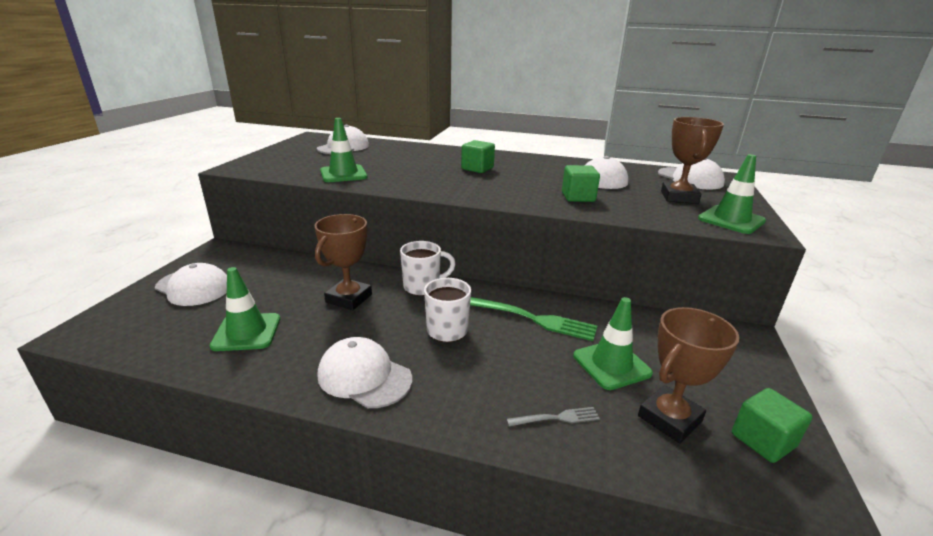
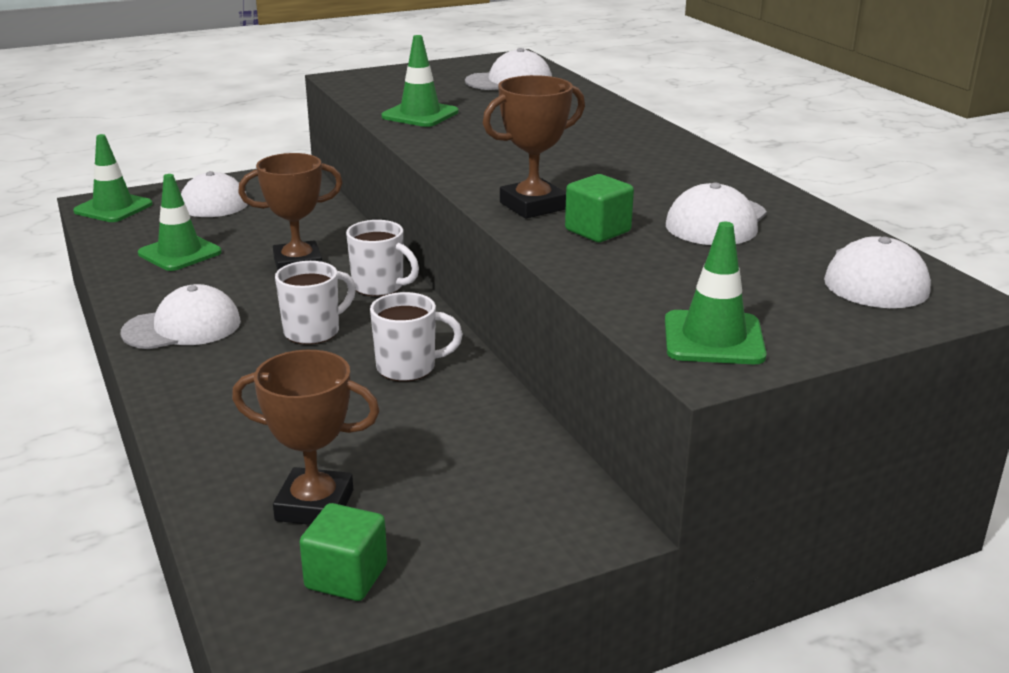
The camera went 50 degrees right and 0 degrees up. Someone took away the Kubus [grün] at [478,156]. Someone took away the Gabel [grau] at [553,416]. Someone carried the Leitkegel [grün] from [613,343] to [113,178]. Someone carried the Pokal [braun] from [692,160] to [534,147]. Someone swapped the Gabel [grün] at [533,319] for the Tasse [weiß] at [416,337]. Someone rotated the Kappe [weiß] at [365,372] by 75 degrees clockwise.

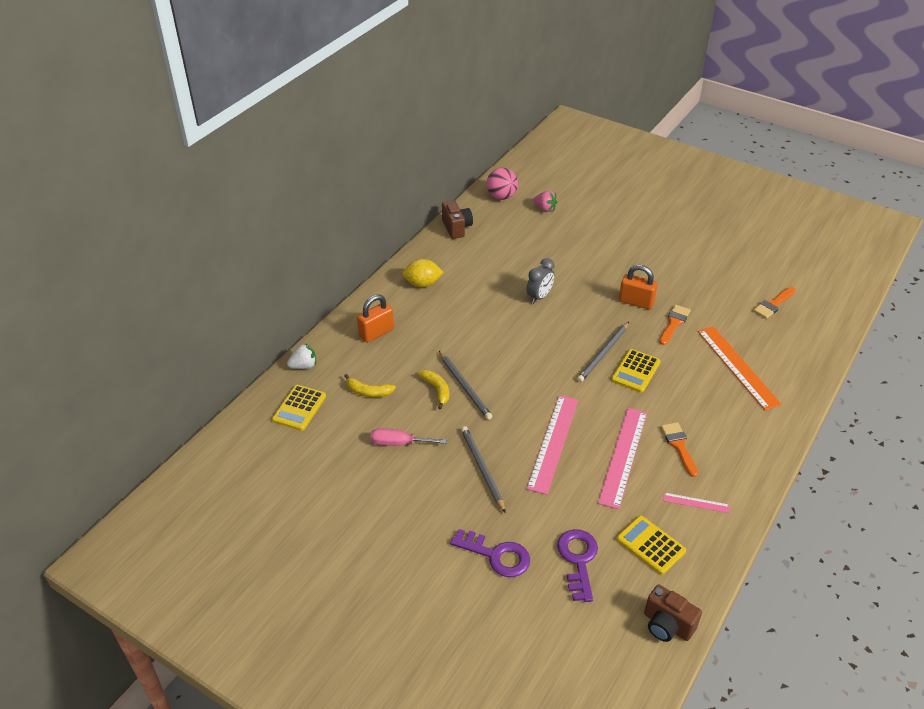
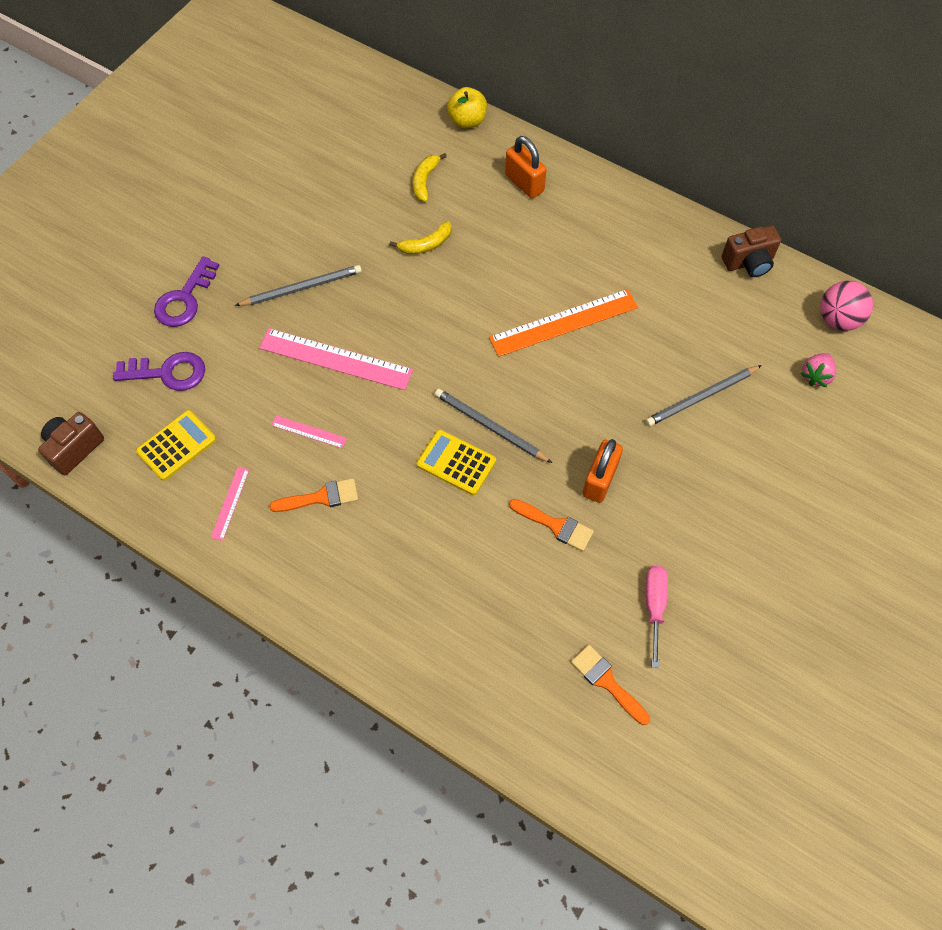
The camera went 90 degrees right and 20 degrees up. Someone took away the Taschenrechner [gelb] at [299,408]. Someone took away the Zitrone [gelb] at [423,273]. Someone took away the Wecker [grau] at [541,281]. Someone carried the Schraubenzieher [rosa] from [409,437] to [657,616]. Someone carried the Bleistift [grau] from [465,385] to [704,395]. Someone carried the Lineal [orange] from [740,368] to [563,323]. Someone swapped the Erdbeere [weiß] at [301,356] for the Apfel [gelb] at [467,107]. Someone scaled the Lineal [rosa] at [622,458] by 0.48.

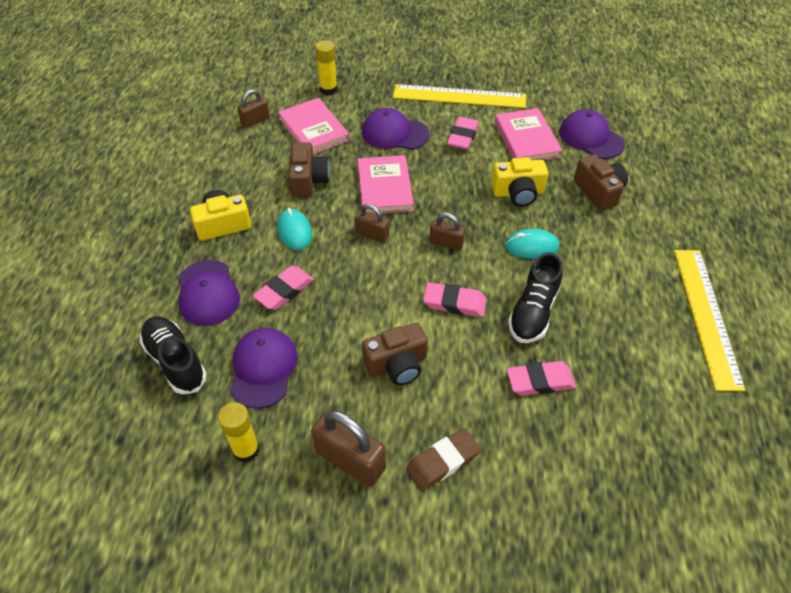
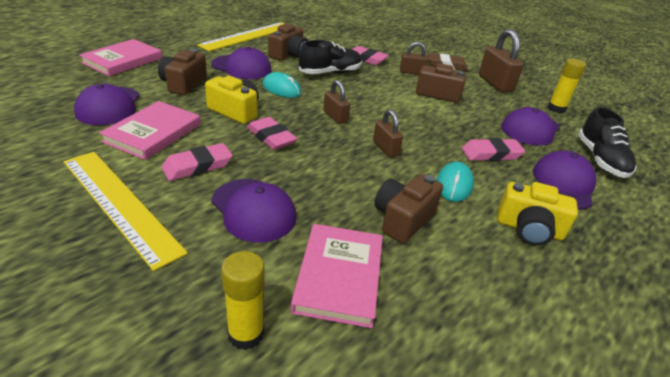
The camera went 145 degrees left and 15 degrees down. Someone put down the Kappe [lila] at [241,63]. Someone put down the Kamera [braun] at [288,42]. Someone carried the Vorhängeschloss [braun] from [253,108] to [414,58]. Someone carried the Buch [rosa] from [385,184] to [120,57]. Someone carried the Radiergummi [rosa] from [455,299] to [272,133].

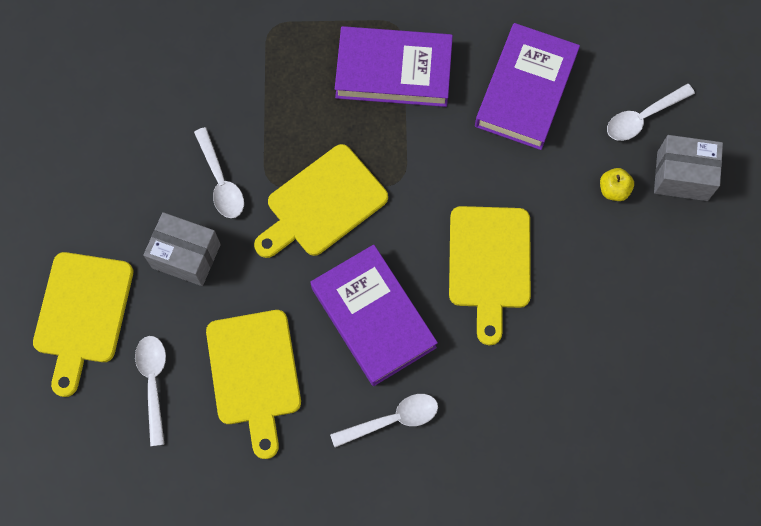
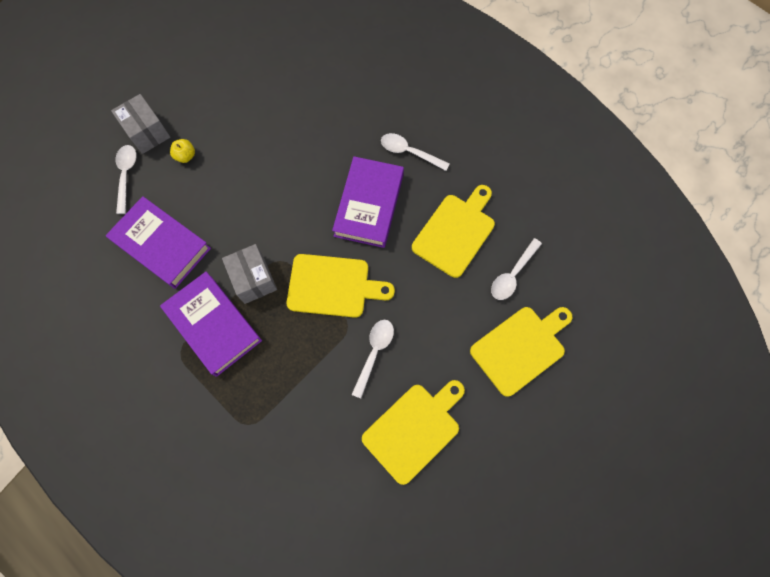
The camera went 135 degrees left and 0 degrees up. Someone carried the Schachtel [grau] from [182,249] to [249,274]. Someone carried the Schneidebrett [gelb] from [490,275] to [413,432]. Someone rotated the Buch [lila] at [527,86] by 60 degrees clockwise. Someone rotated the Löffel [weiß] at [651,112] by 105 degrees counterclockwise.

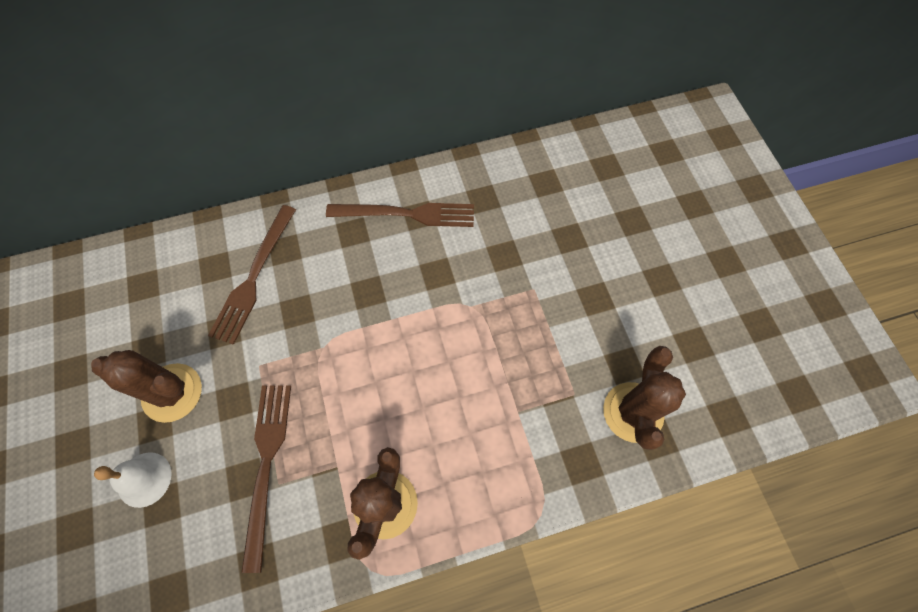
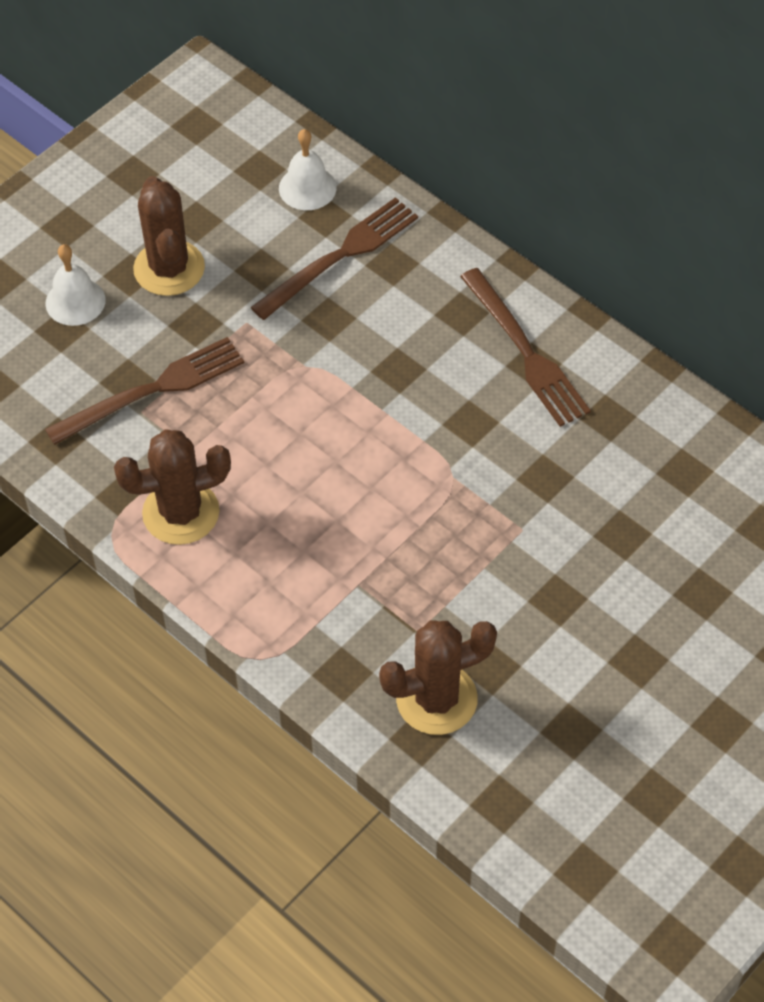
The camera went 60 degrees right and 10 degrees down. Someone put down the Glocke [weiß] at [308,169]. Someone rotated the Gabel [braun] at [252,275] by 150 degrees clockwise.

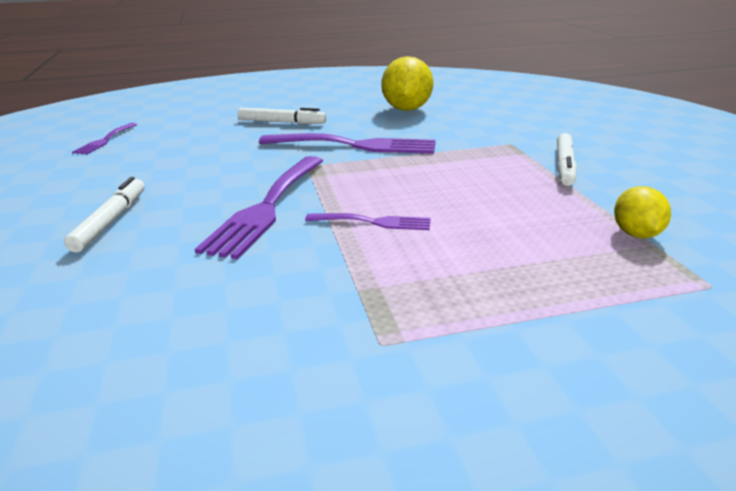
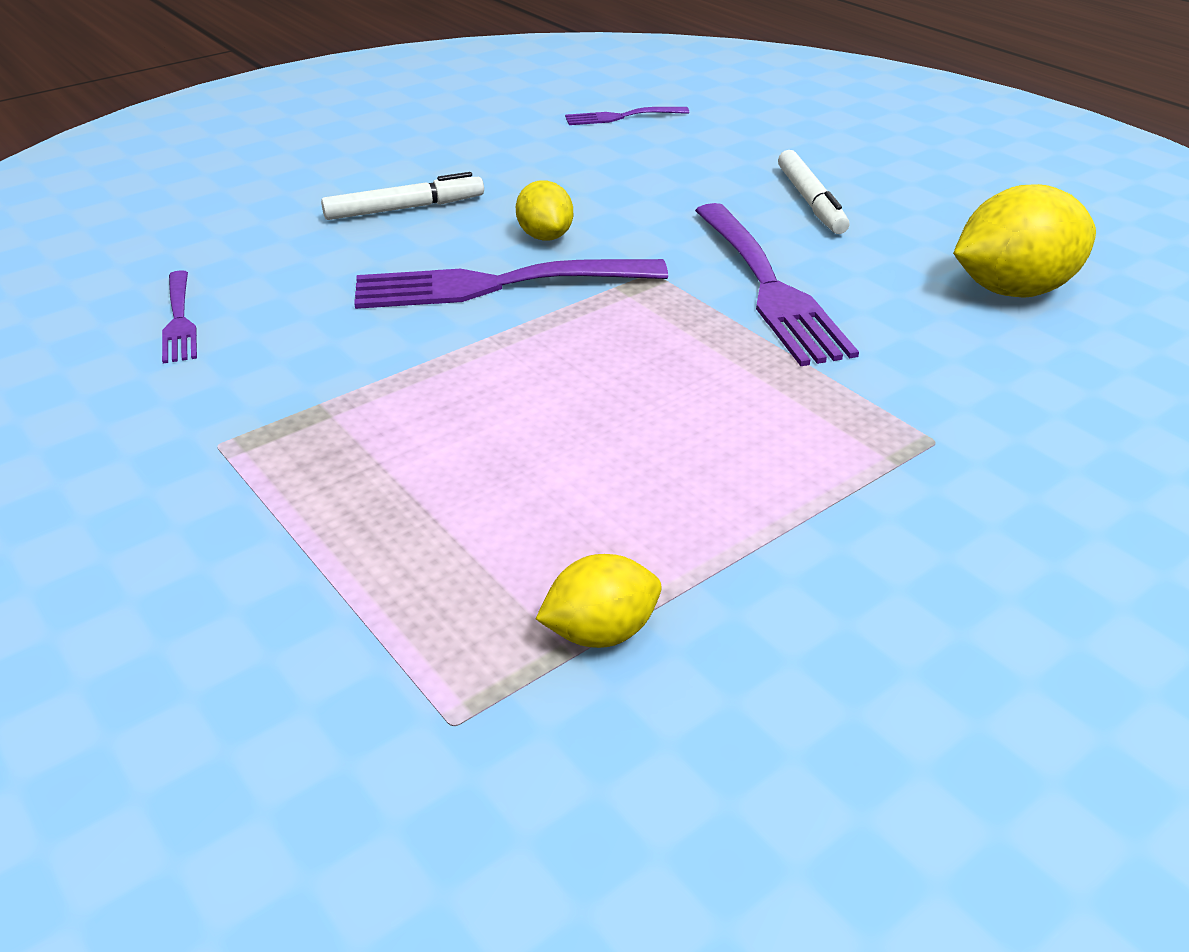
The camera went 65 degrees right and 10 degrees up. Someone took away the Filzstift [weiß] at [567,159]. Someone put down the Zitrone [gelb] at [544,210]. Someone carried the Gabel [lila] from [368,221] to [179,317].

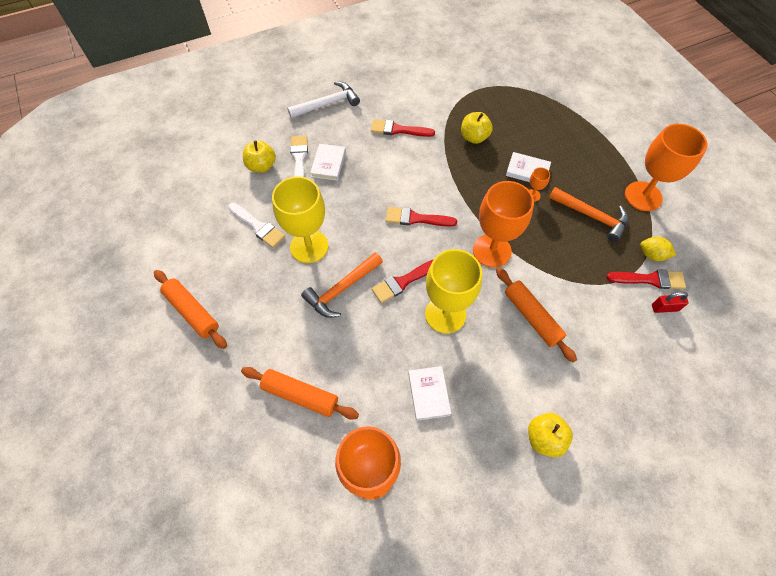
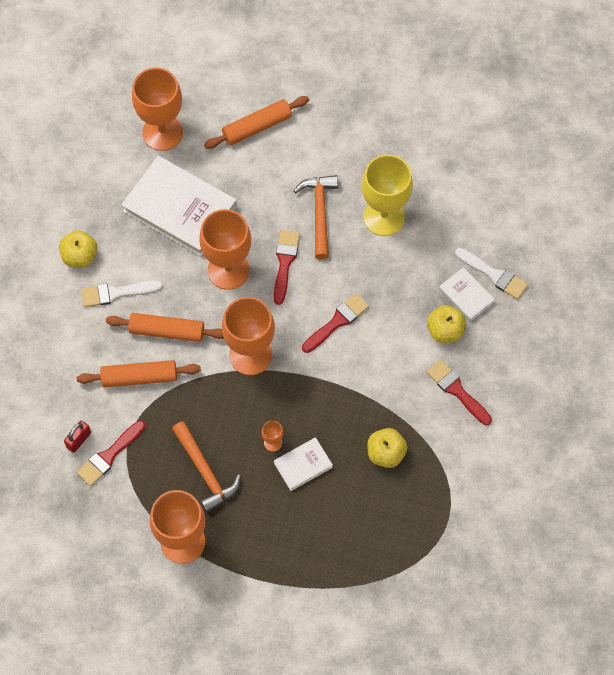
The camera went 130 degrees right and 5 degrees up. Someone took away the Hammer [weiß] at [323,99]. Someone took away the Zitrone [gelb] at [658,249]. Someone carried the Nudelholz [orange] from [190,309] to [139,373]. Someone carried the Pinsel [weiß] from [256,225] to [122,294]. Someone carried the Apfel [gelb] from [259,156] to [446,324]. Someone repainted the Kelch [gelb] at [453,291], which became the Kelch [orange] at [225,249]. Someone rotated the Pinsel [rot] at [403,128] by 90 degrees counterclockwise. Someone rotated the Hammer [orange] at [588,214] by 105 degrees counterclockwise. Someone scaled the Buch [weiß] at [430,393] by 2.05.

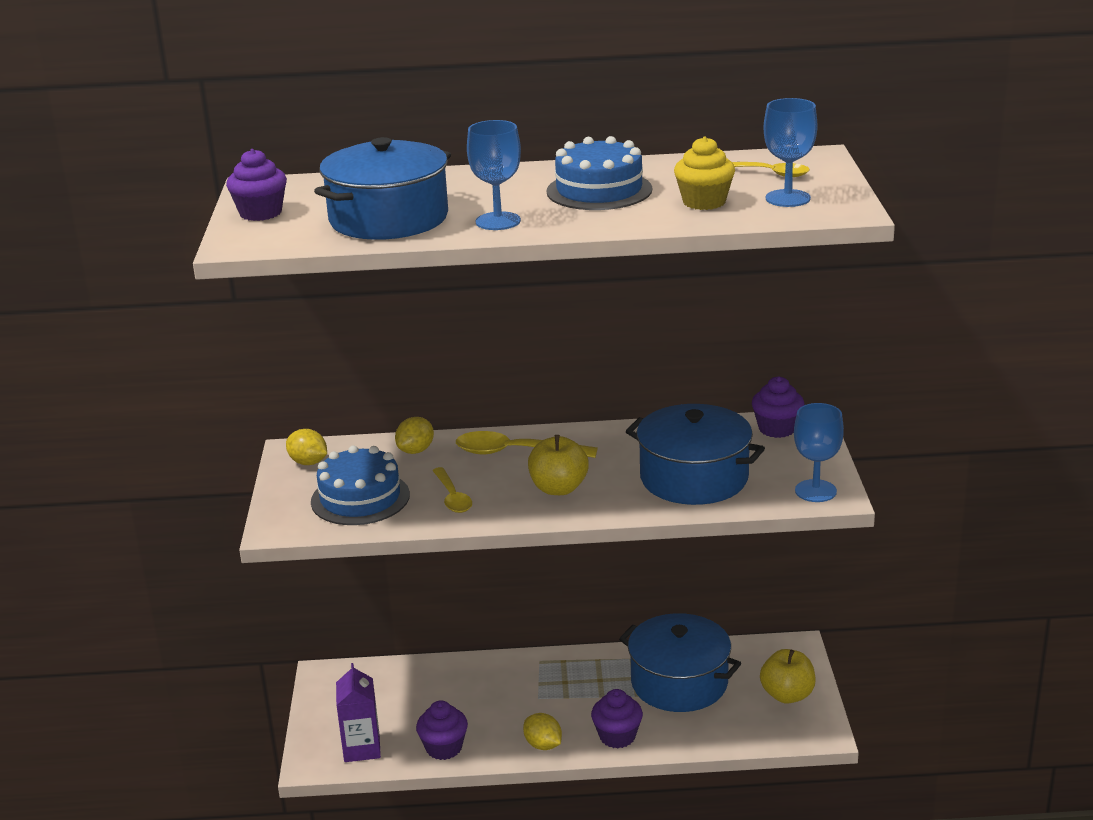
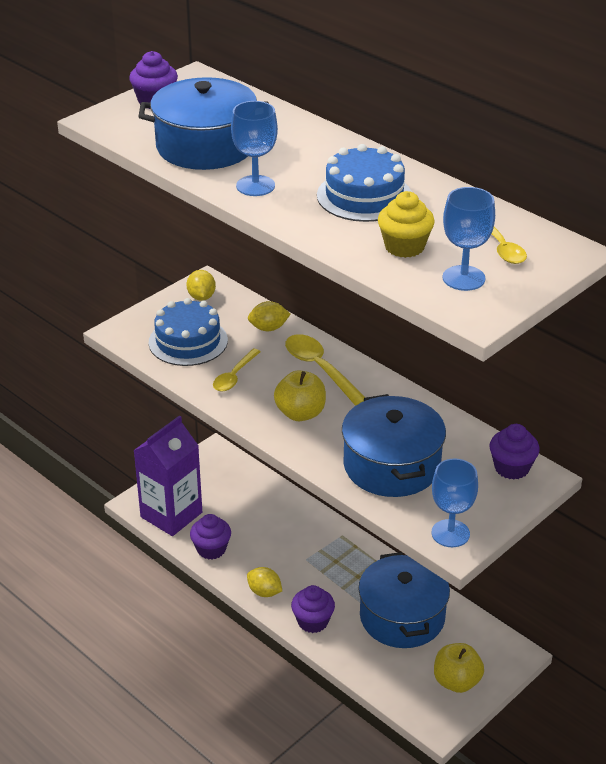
The camera went 45 degrees right and 10 degrees up. Someone rotated the Zitrone [gelb] at [542,731] by 60 degrees counterclockwise. Someone scaled the Getränkekarton [lila] at [358,712] by 1.58.

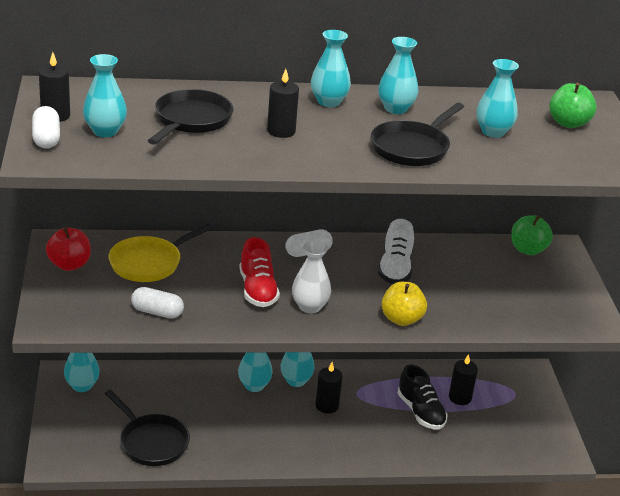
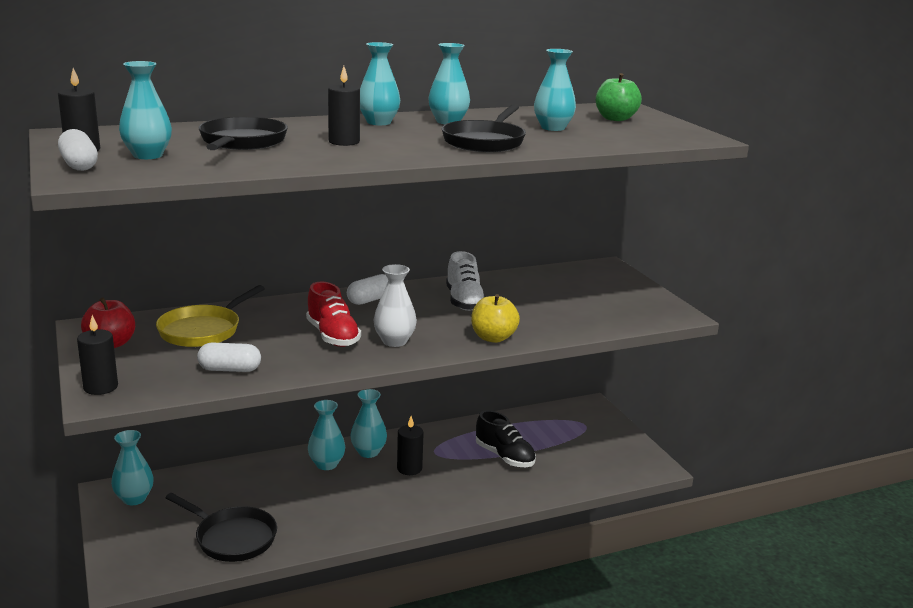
The camera went 15 degrees left and 10 degrees down. Someone took away the Apfel [grün] at [532,235]. Someone carried the Kerze [schwarz] from [463,379] to [97,355].

